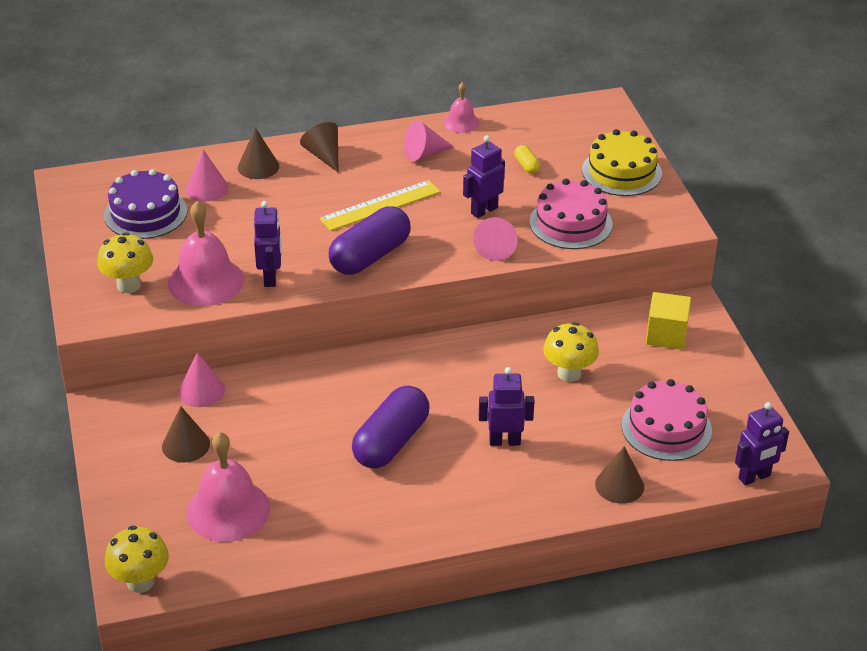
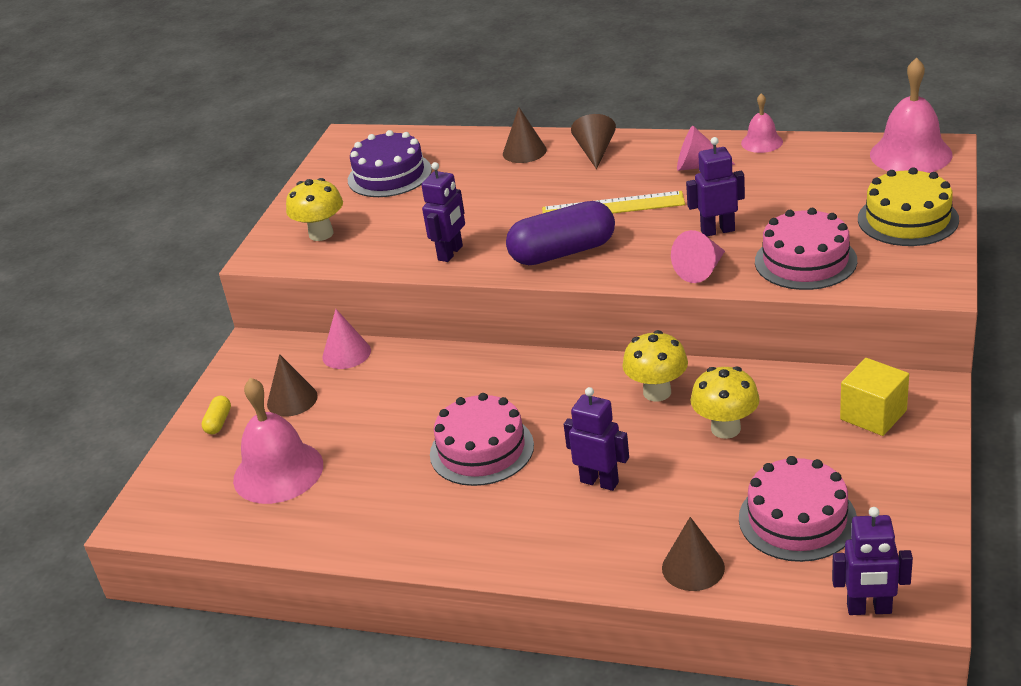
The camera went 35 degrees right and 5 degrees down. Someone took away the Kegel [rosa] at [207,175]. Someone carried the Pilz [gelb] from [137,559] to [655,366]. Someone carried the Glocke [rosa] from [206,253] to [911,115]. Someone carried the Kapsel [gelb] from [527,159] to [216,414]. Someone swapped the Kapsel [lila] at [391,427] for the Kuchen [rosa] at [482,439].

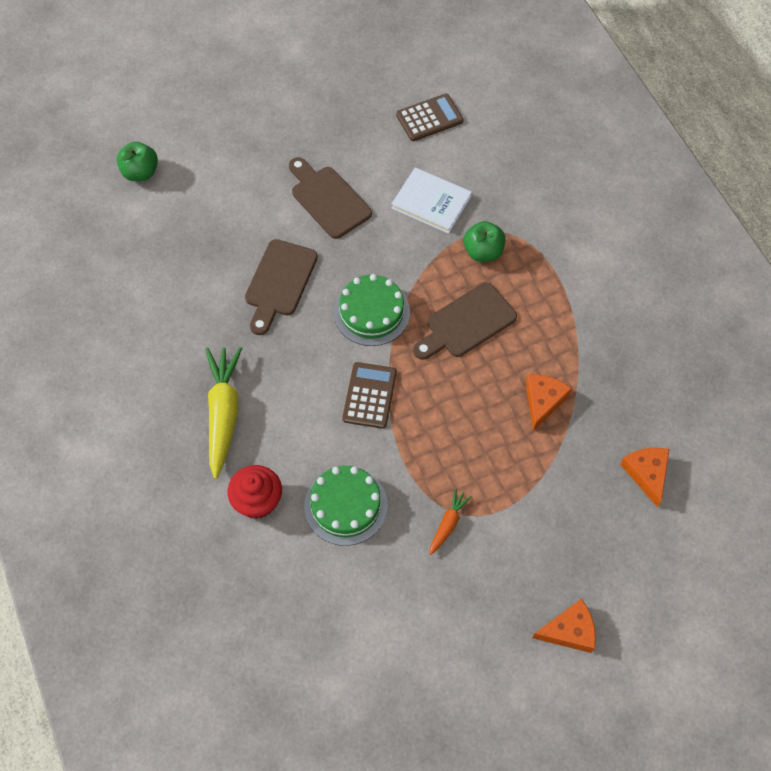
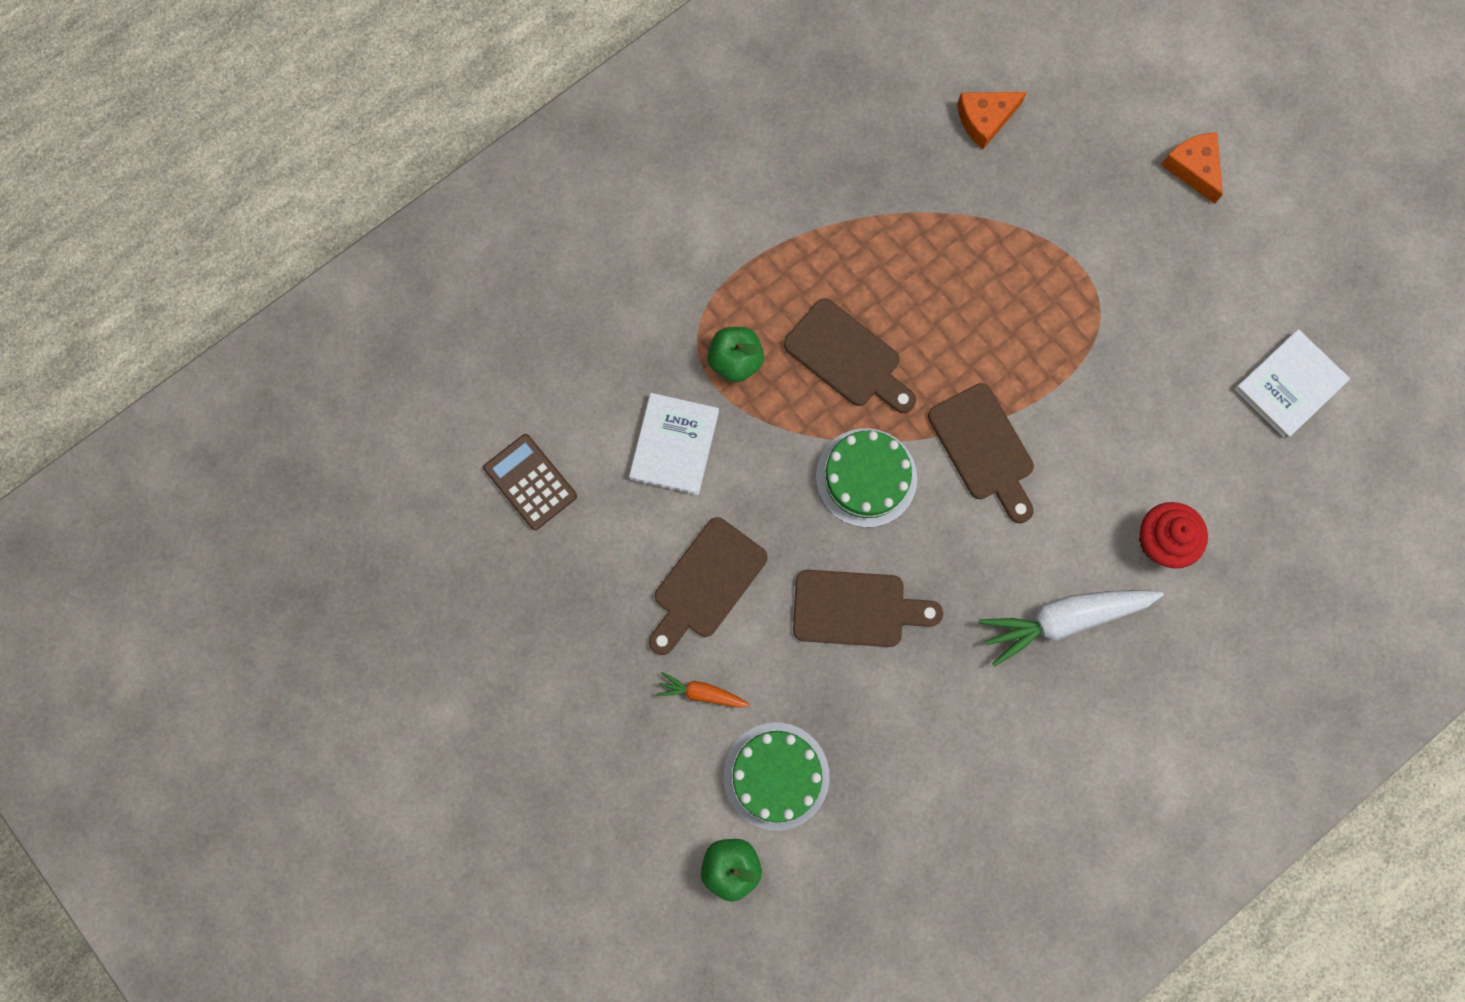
The camera went 105 degrees left and 15 degrees up. Someone took away the Käse [orange] at [549,402]. Someone put down the Buch [weiß] at [1292,384]. Someone carried the Kuchen [grün] from [346,506] to [776,776]. Someone carried the Karotte [orange] from [450,521] to [703,690]. Someone swapped the Taschenrechner [braun] at [369,395] for the Schneidebrett [braun] at [981,453]. Someone repainted the Karotte [gelb] at [224,413], which became the Karotte [weiß] at [1071,628].

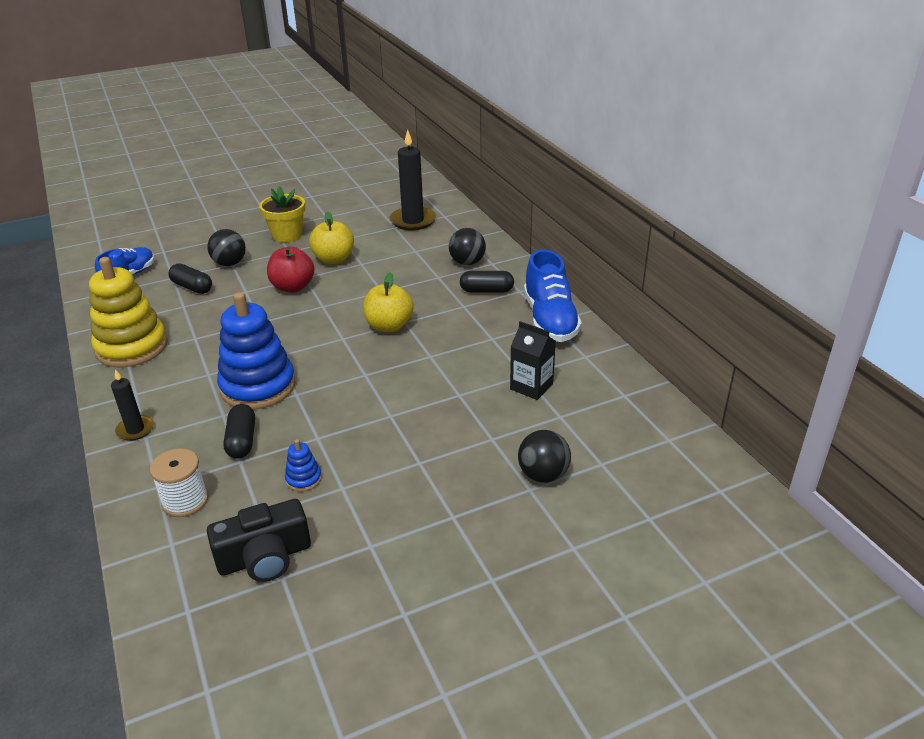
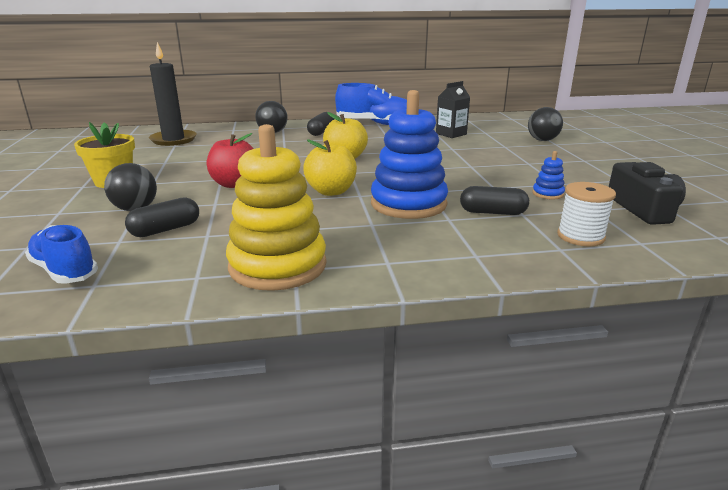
The camera went 75 degrees left and 10 degrees down. Someone took away the Kerze [schwarz] at [132,405]. Someone carried the Apfel [gelb] from [331,238] to [330,167].

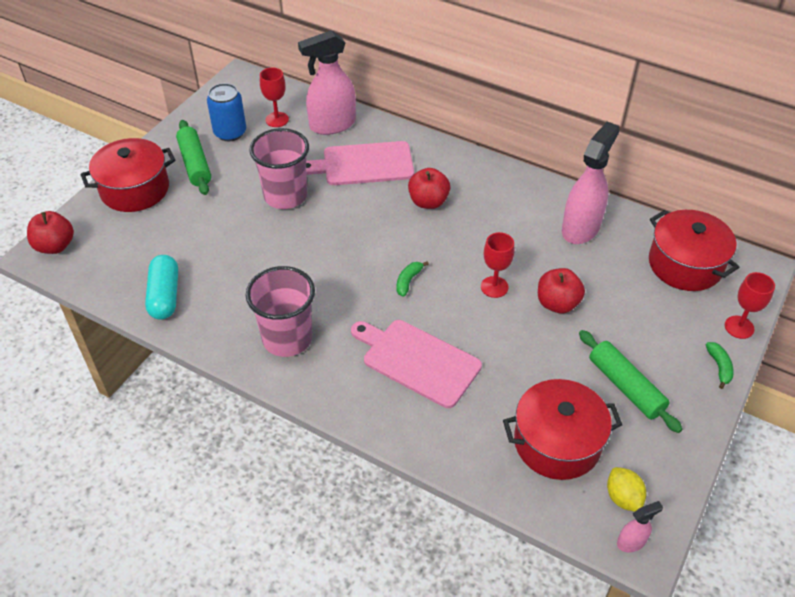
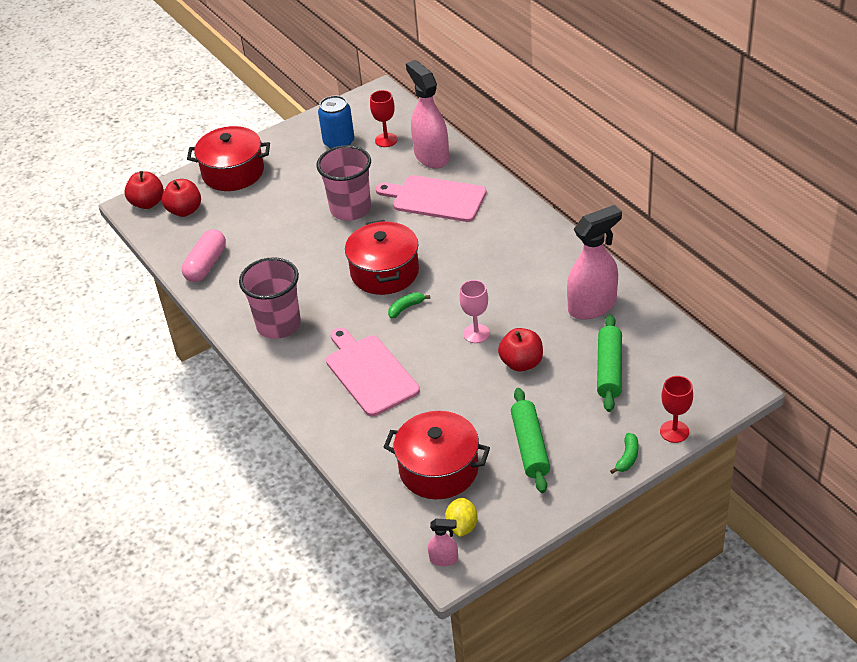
The camera went 30 degrees right and 5 degrees down. Someone carried the Nudelholz [grün] from [193,157] to [609,363]. Someone carried the Apfel [rot] from [429,188] to [181,198]. Someone carried the Kochtopf [rot] from [694,250] to [382,257]. Someone repainted the Kapsel [türkis] at [161,287], which became the Kapsel [rosa] at [204,255]. Someone repainted the Kelch [rot] at [497,265], which became the Kelch [rosa] at [474,311]. Someone rotated the Sprühflasche [rosa] at [327,82] by 60 degrees clockwise.

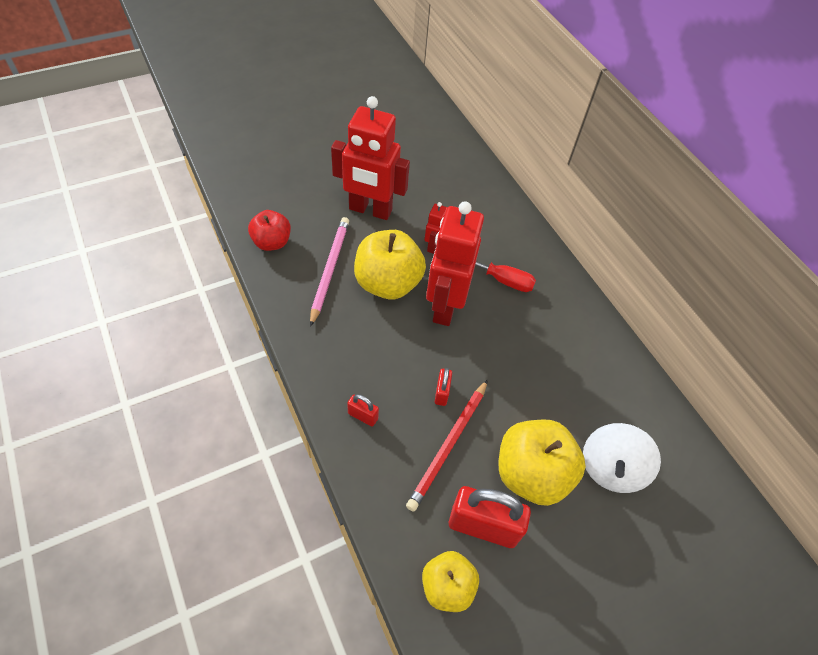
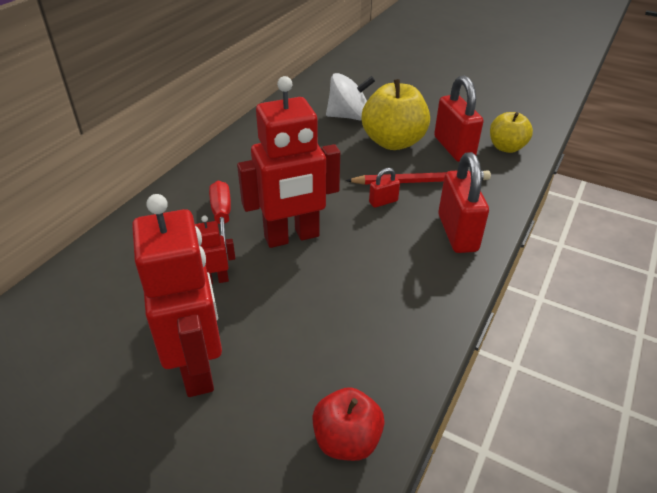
The camera went 120 degrees left and 15 degrees down. Someone took away the Bleistift [rosa] at [329,272]. Someone took away the Apfel [gelb] at [390,264]. Someone scaled the Vorhängeschloss [rot] at [363,410] by 2.11.

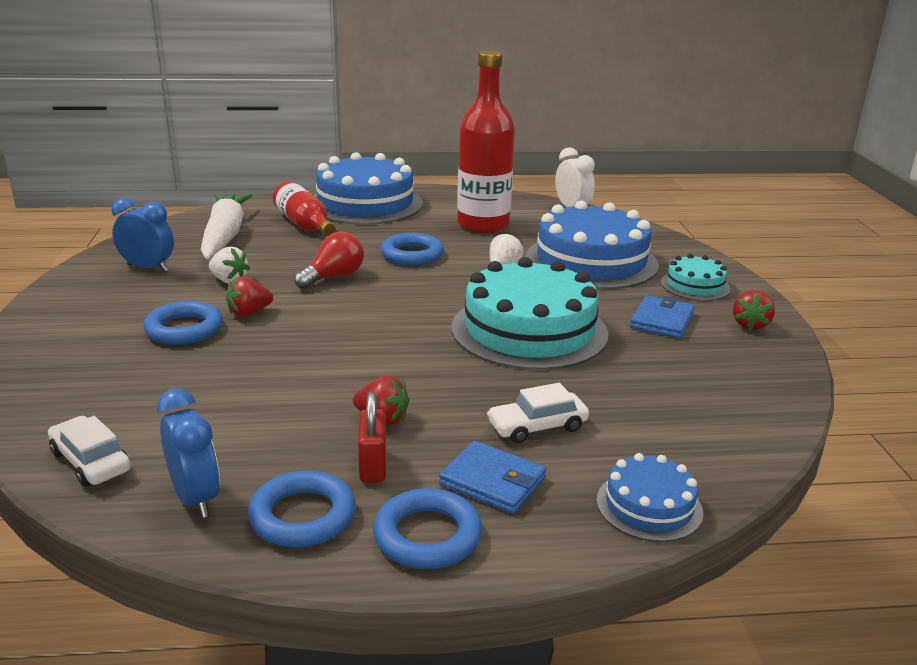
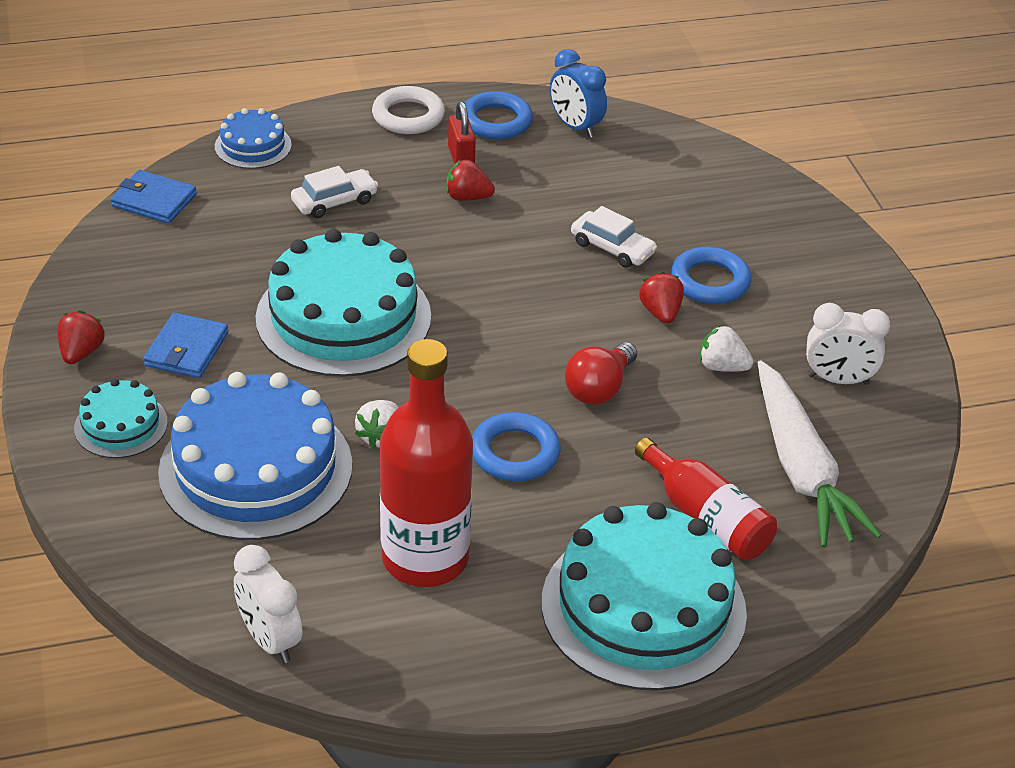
The camera went 170 degrees right and 15 degrees up. Someone carried the Auto [weiß] from [89,451] to [614,237]. Someone carried the Geldbörse [blau] from [492,477] to [154,197]. Someone repainted the Wecker [blau] at [142,234], which became the Wecker [weiß] at [848,344]. Someone repainted the Kuchen [blau] at [368,188], which became the Kuchen [türkis] at [644,596]. Someone repainted the Ring [blau] at [427,528], which became the Ring [weiß] at [408,110]. Someone rotated the Erdbeere [rot] at [249,296] by 60 degrees counterclockwise.

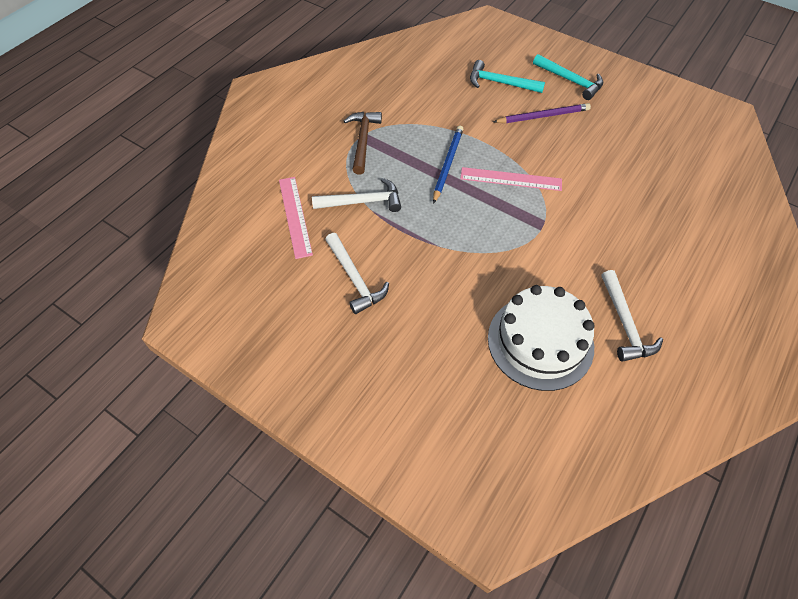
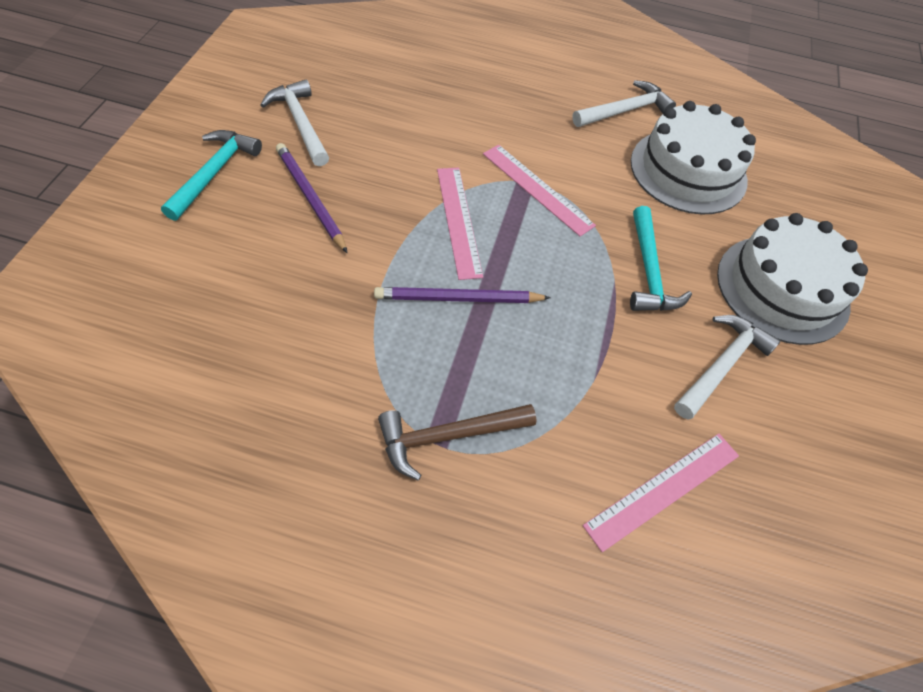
The camera went 115 degrees left and 0 degrees up. Someone put down the Lineal [rosa] at [539,190]. Someone put down the Kuchen [weiß] at [792,279]. Someone carried the Hammer [weiß] from [356,195] to [295,122]. Someone carried the Hammer [türkis] from [507,76] to [661,258]. Someone repainted the Bleistift [blau] at [448,165], which became the Bleistift [lila] at [462,295].

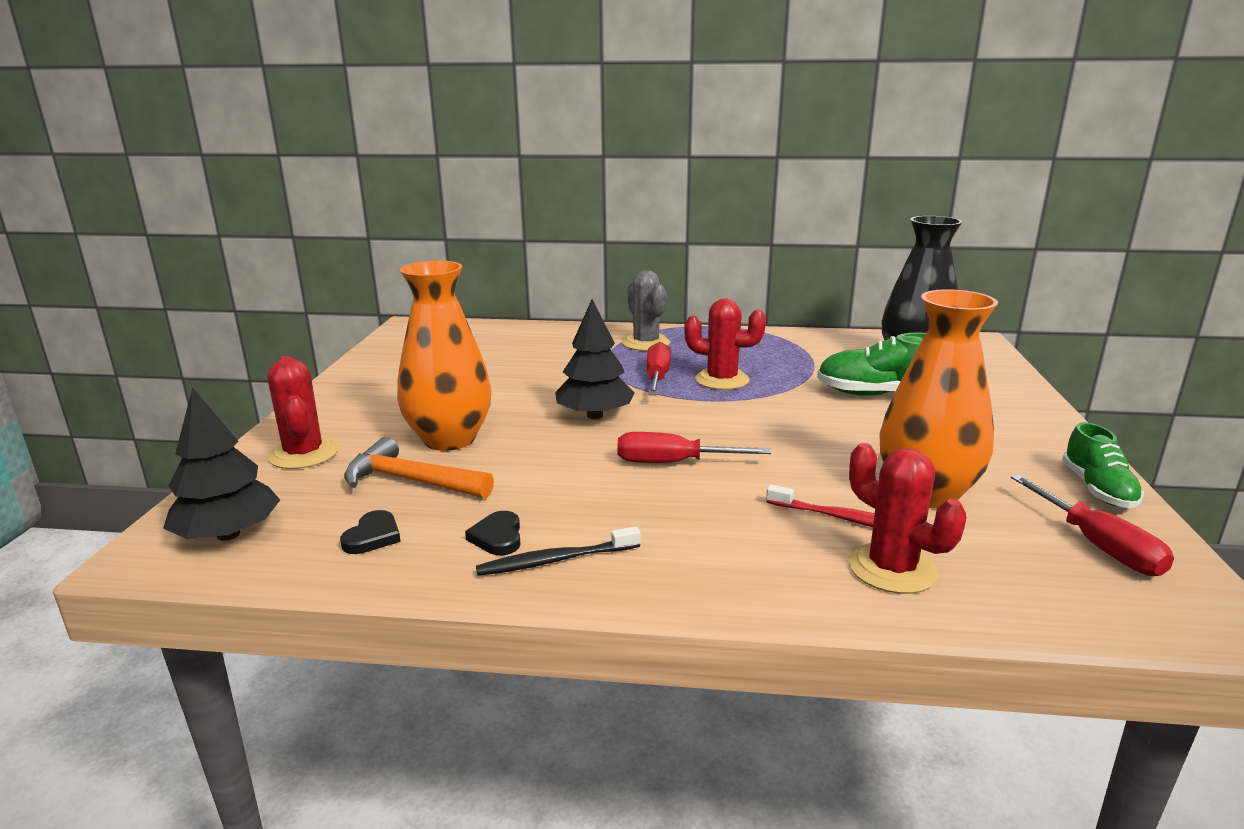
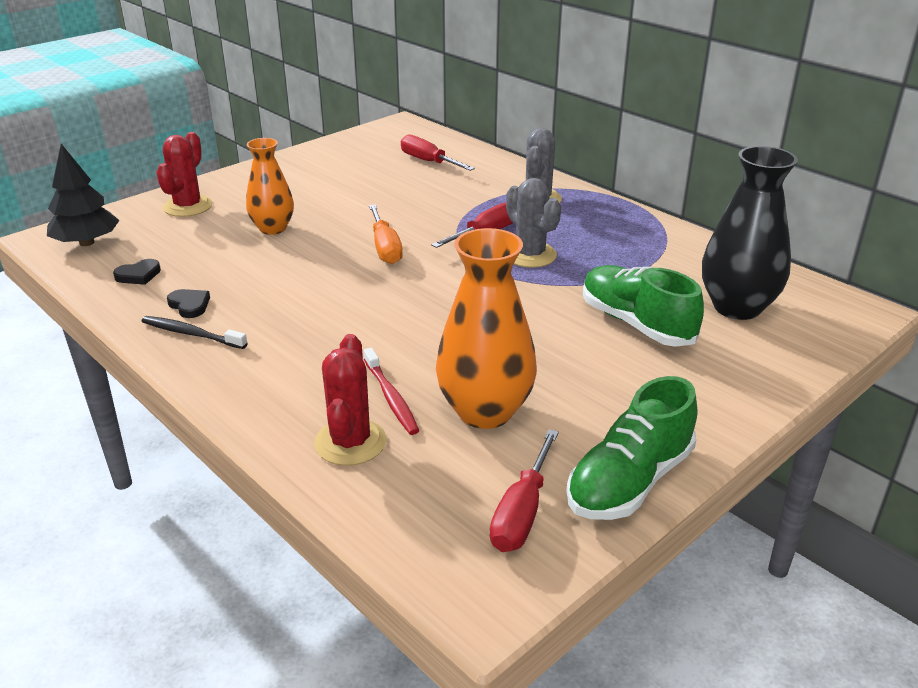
The camera went 40 degrees right and 10 degrees up. Someone took away the Hammer [orange] at [419,468]. Someone carried the Schraubenzieher [rot] from [694,447] to [438,152]. Someone swapped the Baum [schwarz] at [595,359] for the Schraubenzieher [orange] at [386,234]. Someone repainted the Kaktus [rot] at [725,344], which became the Kaktus [grau] at [533,223]. Someone rotated the Herz [schwarz] at [493,533] by 105 degrees clockwise. Someone scaled the Vase [orange] at [444,356] by 0.65. Someone scaled the Schuh [grün] at [1103,465] by 1.56.

